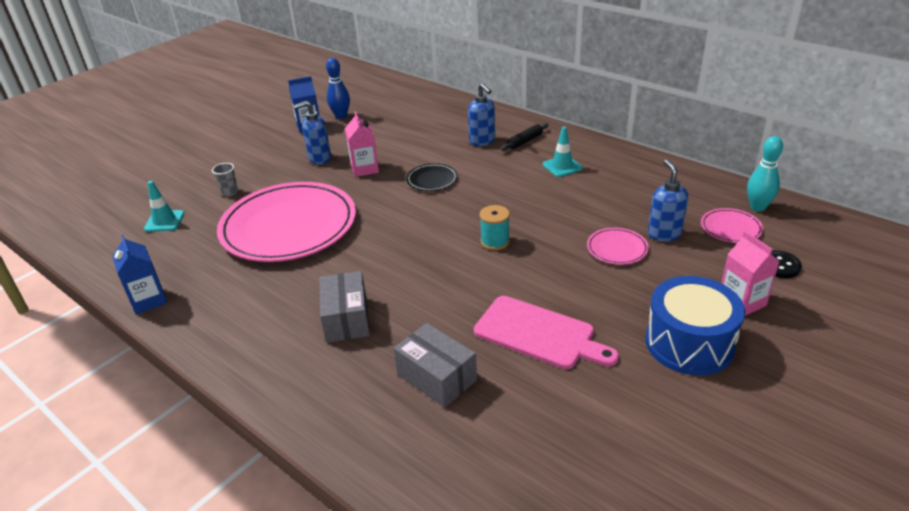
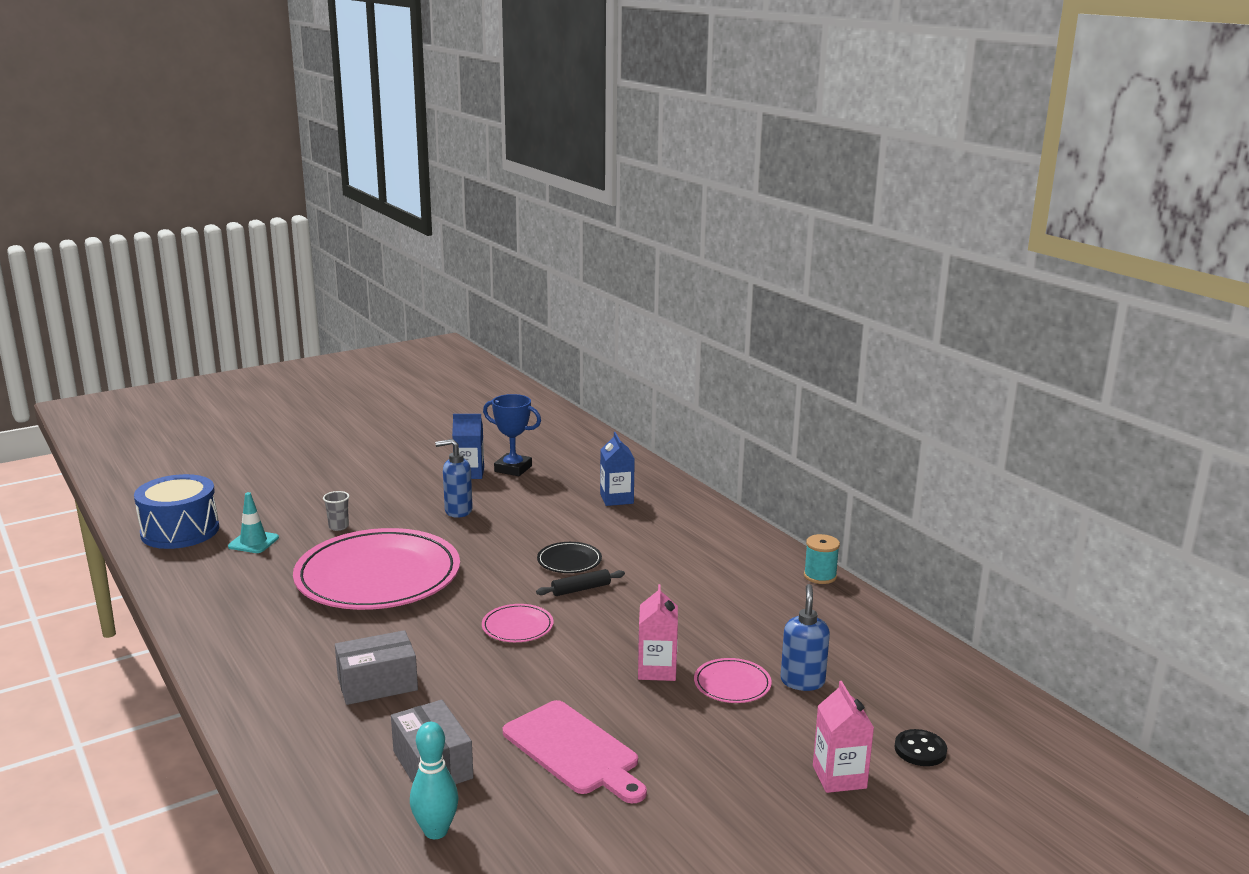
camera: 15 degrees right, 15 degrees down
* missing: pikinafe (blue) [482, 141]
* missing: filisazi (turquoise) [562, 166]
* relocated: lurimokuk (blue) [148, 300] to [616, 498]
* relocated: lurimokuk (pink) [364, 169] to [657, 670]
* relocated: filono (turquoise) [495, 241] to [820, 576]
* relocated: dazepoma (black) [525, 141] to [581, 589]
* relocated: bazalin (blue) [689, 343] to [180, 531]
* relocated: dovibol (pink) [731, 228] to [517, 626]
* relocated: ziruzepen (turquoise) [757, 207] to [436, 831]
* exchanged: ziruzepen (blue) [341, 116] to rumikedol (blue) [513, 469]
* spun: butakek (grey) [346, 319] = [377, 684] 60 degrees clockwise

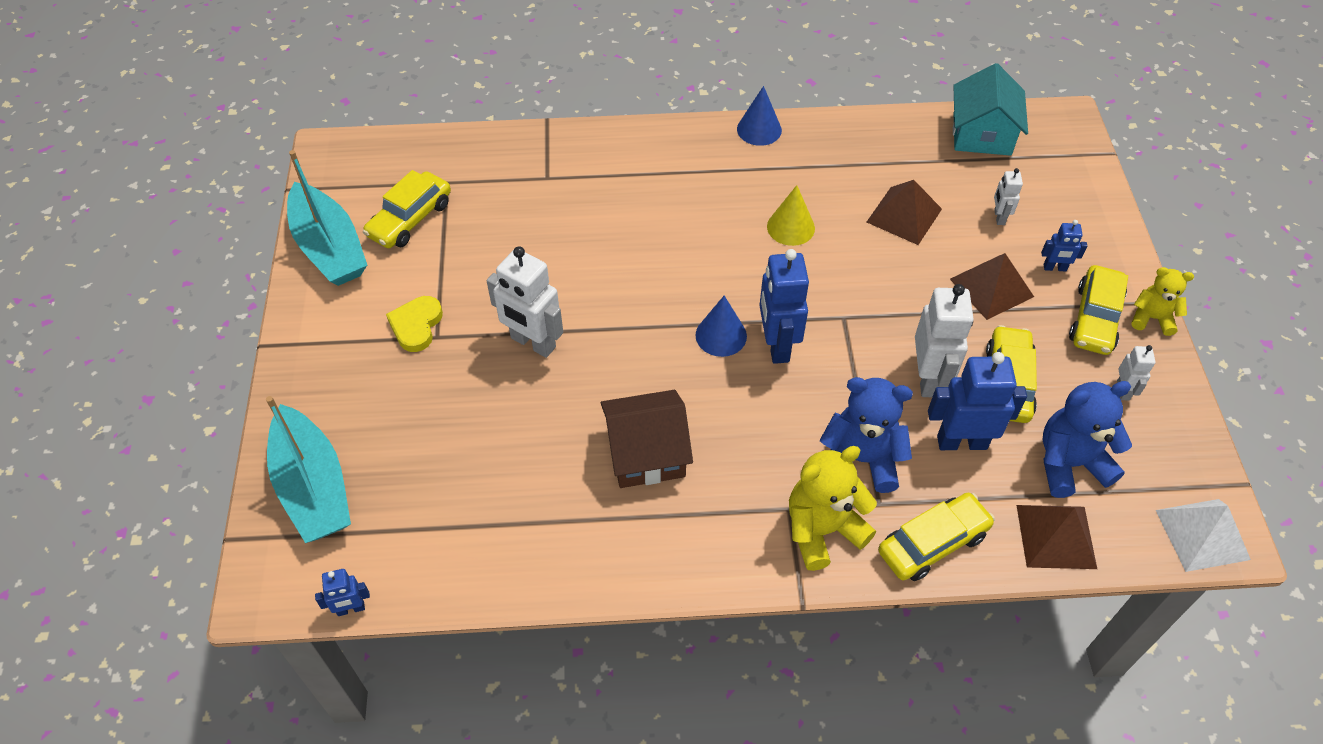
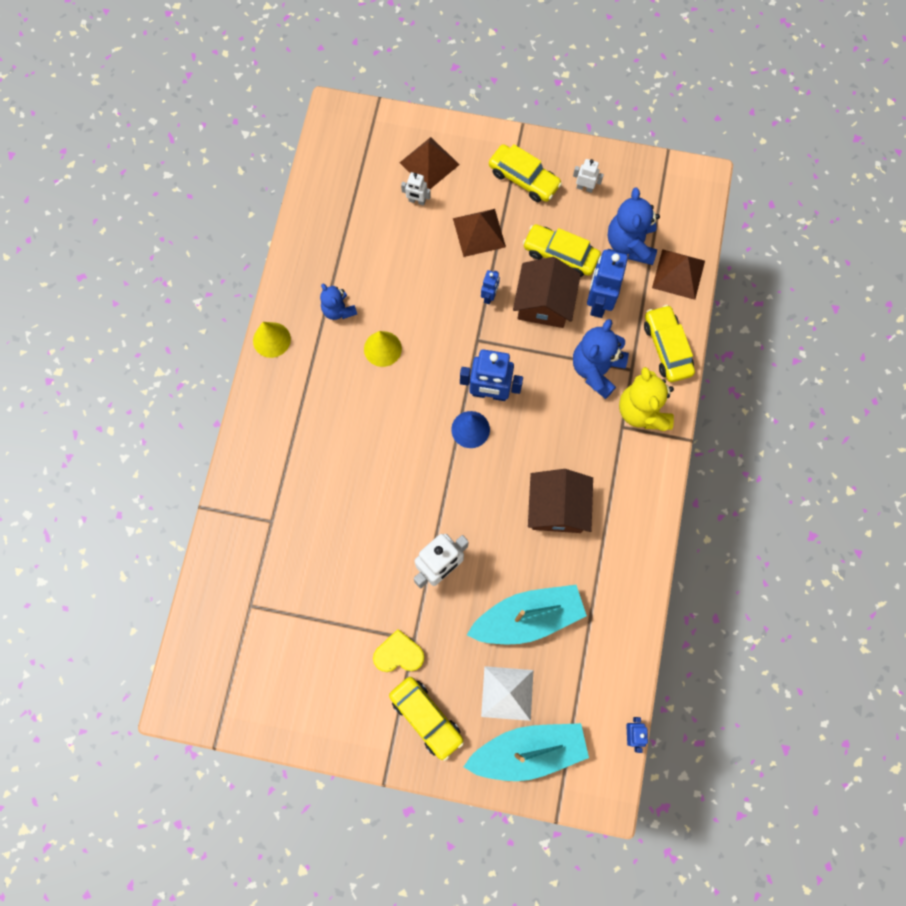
camera: 75 degrees left, 20 degrees up
* missing: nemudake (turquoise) [982, 134]
* missing: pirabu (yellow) [1152, 318]
* appeared: pirabu (blue) [338, 310]
* relocated: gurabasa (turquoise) [329, 248] to [527, 617]
* relocated: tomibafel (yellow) [410, 219] to [426, 717]
* relocated: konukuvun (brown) [904, 215] to [429, 163]
* relocated: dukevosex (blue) [1054, 268] to [489, 296]
* relocated: konukuvun (white) [1202, 534] to [507, 693]
* exchanged: dukevosex (white) [928, 378] to nemudake (brown) [544, 303]
* colour: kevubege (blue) [759, 129] to kevubege (yellow) [271, 339]
* spun: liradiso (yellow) [416, 325] = [398, 654] 150 degrees clockwise

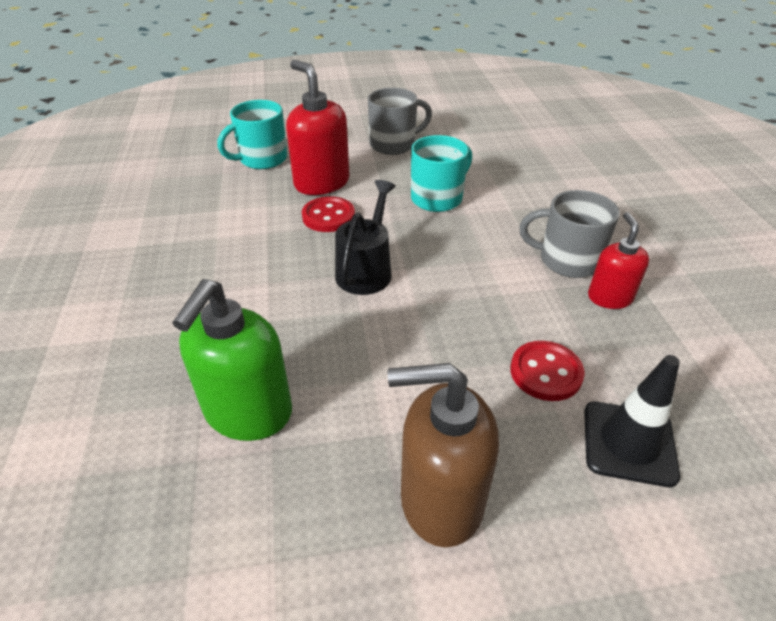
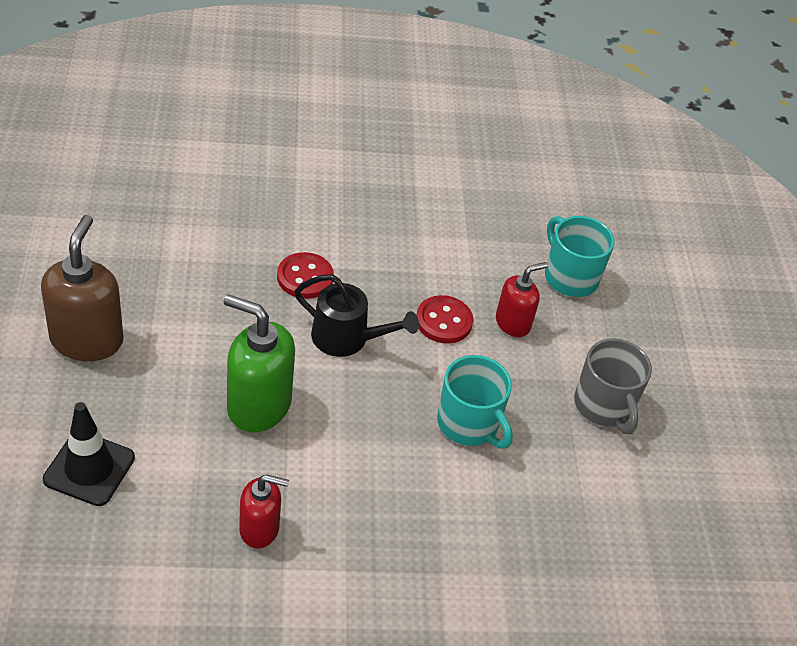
camera: 90 degrees right, 5 degrees up
* missing: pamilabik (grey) [567, 260]
* relocated: pikinafe (green) [248, 413] to [258, 405]
* relocated: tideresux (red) [546, 372] to [305, 277]
* size: pikinafe (red) [321, 183] = [513, 323] x0.60

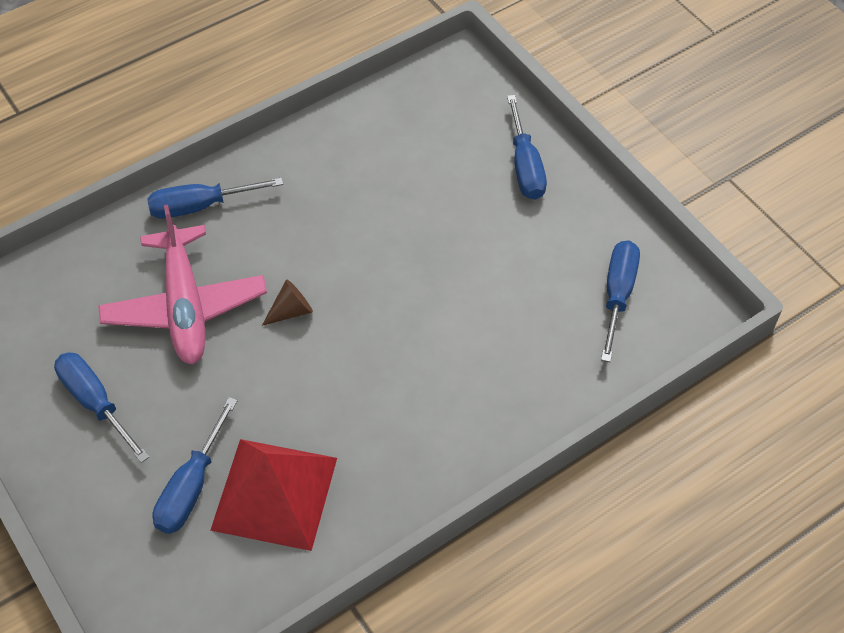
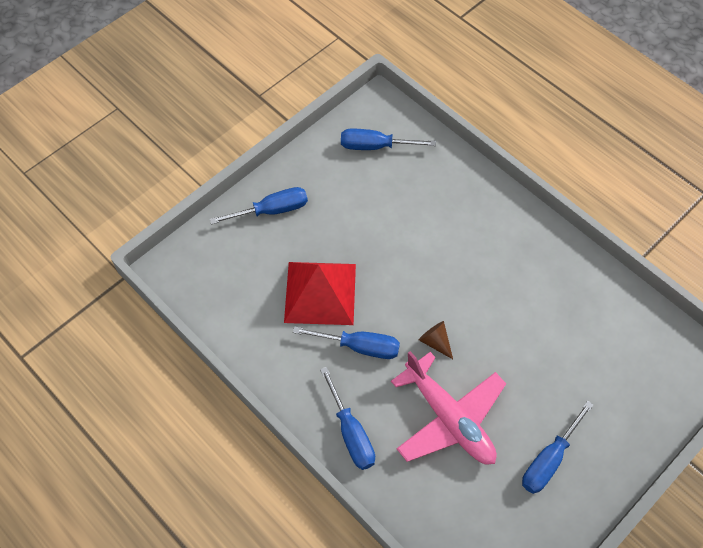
camera: 100 degrees left, 5 degrees up
* relocated: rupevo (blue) [192, 485] to [359, 346]
* relocated: konukuvun (red) [275, 493] to [320, 292]
* spun: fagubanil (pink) [185, 306] = [449, 418] 75 degrees clockwise

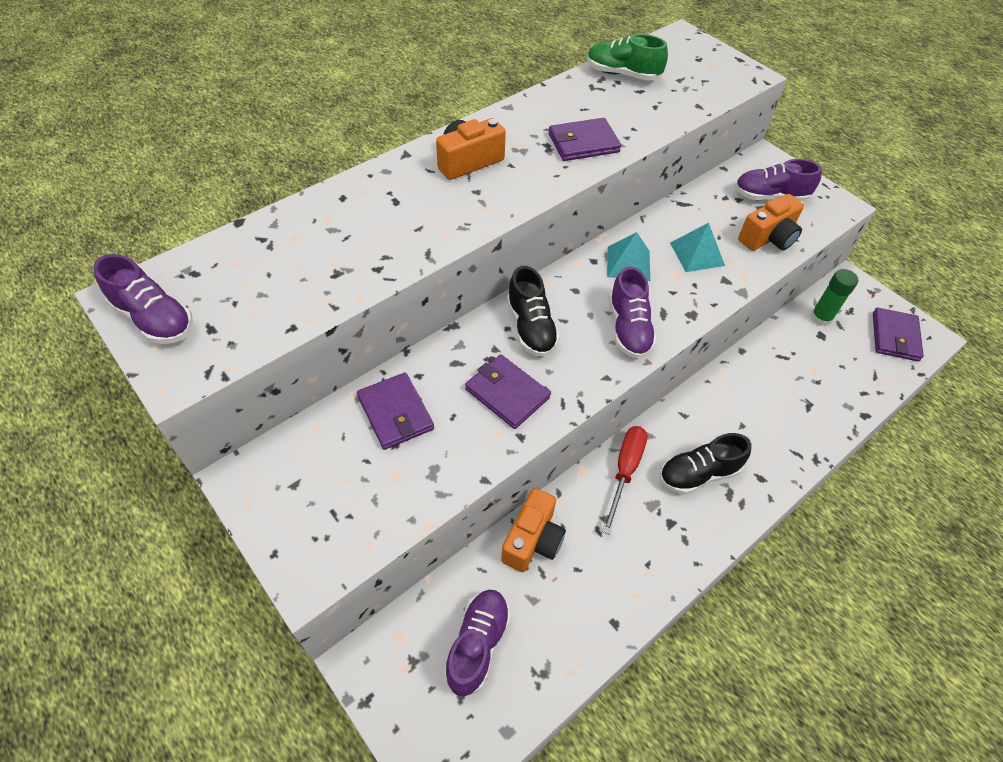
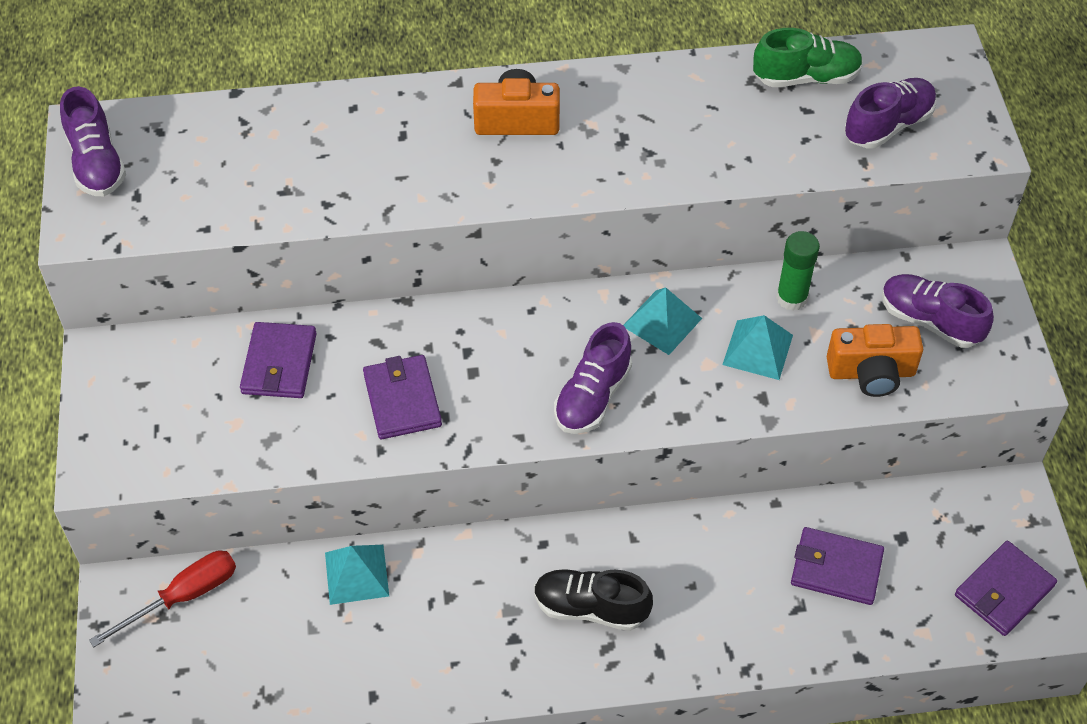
camera: 35 degrees right, 0 degrees up
* missing: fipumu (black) [531, 327]
* relocated: fipumu (purple) [477, 644] to [888, 125]
* relocated: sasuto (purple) [583, 143] to [836, 568]
* relocated: rupevo (red) [625, 471] to [183, 597]
* relocated: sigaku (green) [821, 318] to [791, 298]
* exchanged: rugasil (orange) [533, 540] to konukuvun (turquoise) [356, 574]
* spun: fipumu (green) [622, 74] = [806, 77] 120 degrees clockwise

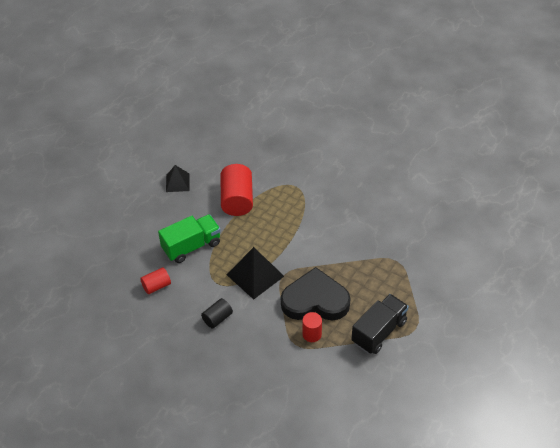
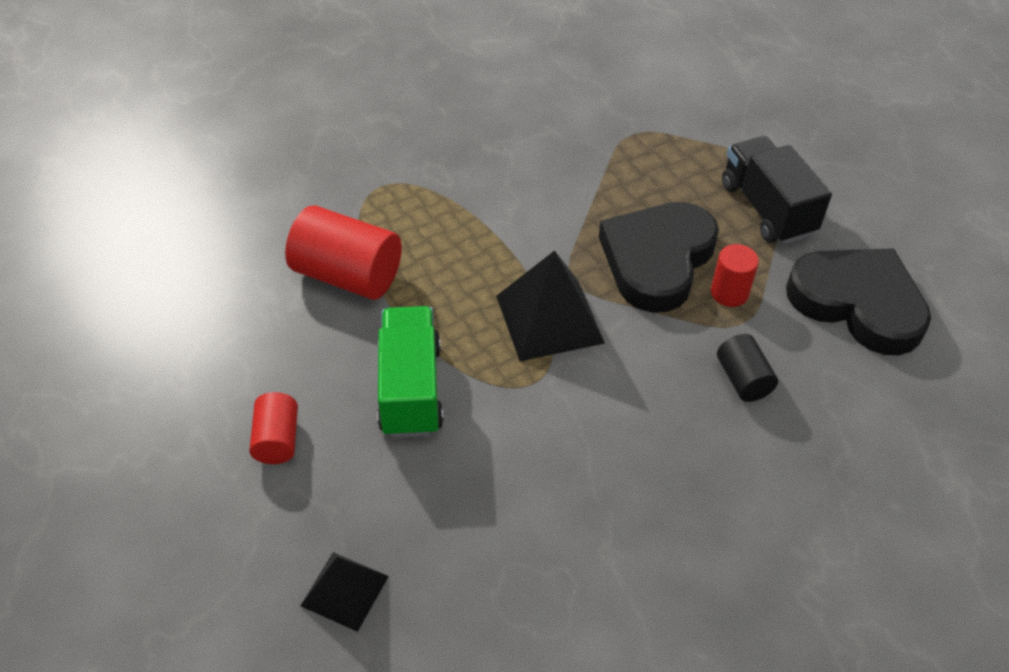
camera: 65 degrees left, 0 degrees up
* appeared: liradiso (black) [858, 303]
* relocated: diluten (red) [156, 286] to [277, 440]
* relocated: konukuvun (black) [177, 182] to [344, 591]
* relocated: diluten (black) [217, 318] to [743, 379]

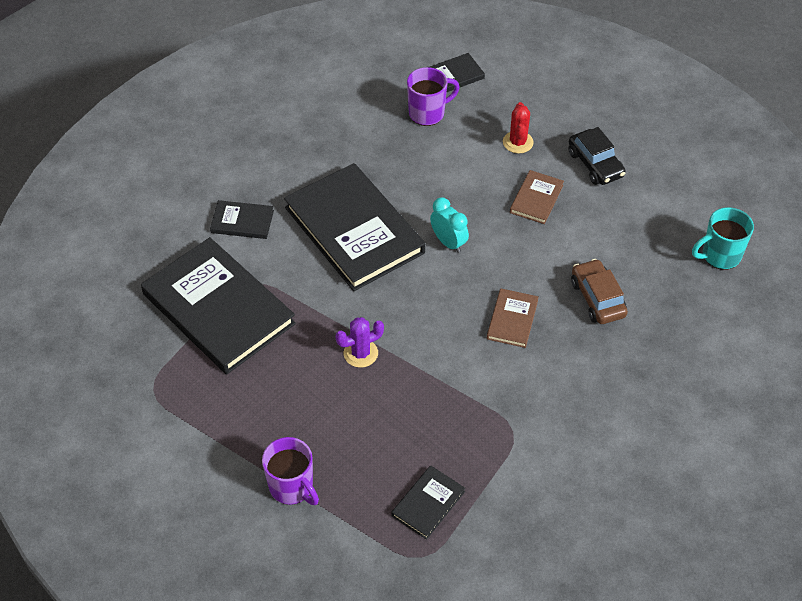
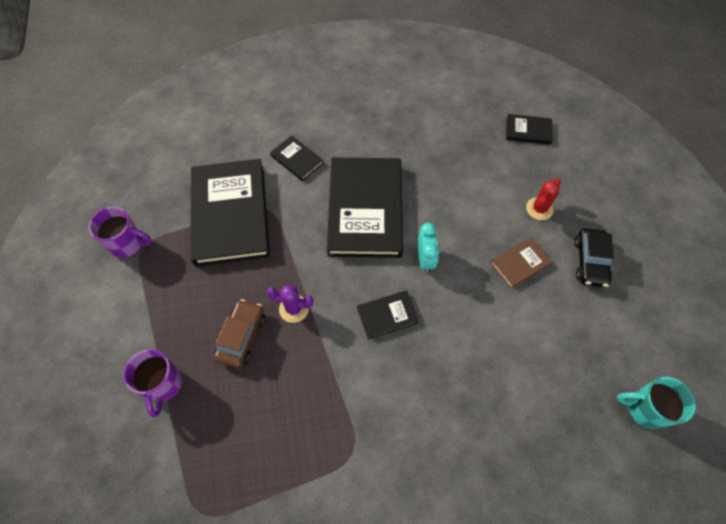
camera: 35 degrees right, 10 degrees up
* missing: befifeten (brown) [512, 320]
* relocated: befifeten (black) [428, 503] to [387, 315]
* relocated: pamilabik (purple) [428, 113] to [128, 244]
* relocated: tomibafel (brown) [597, 298] to [241, 336]

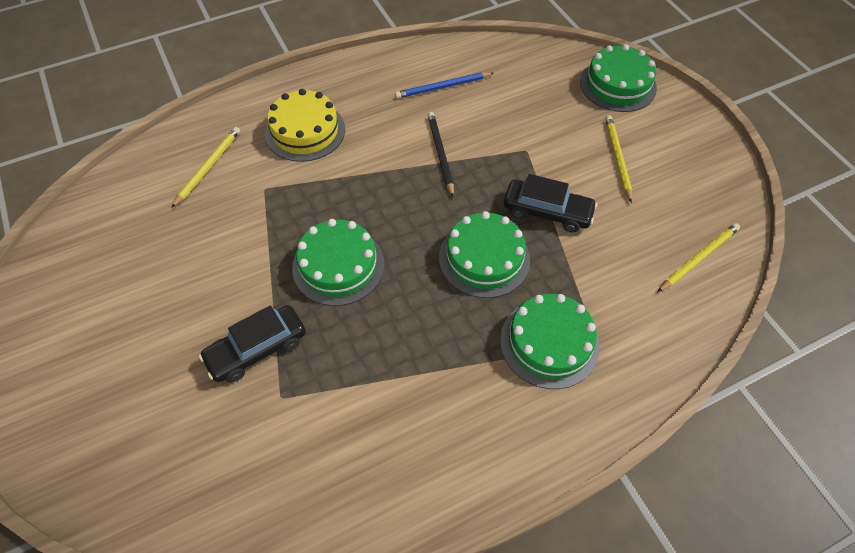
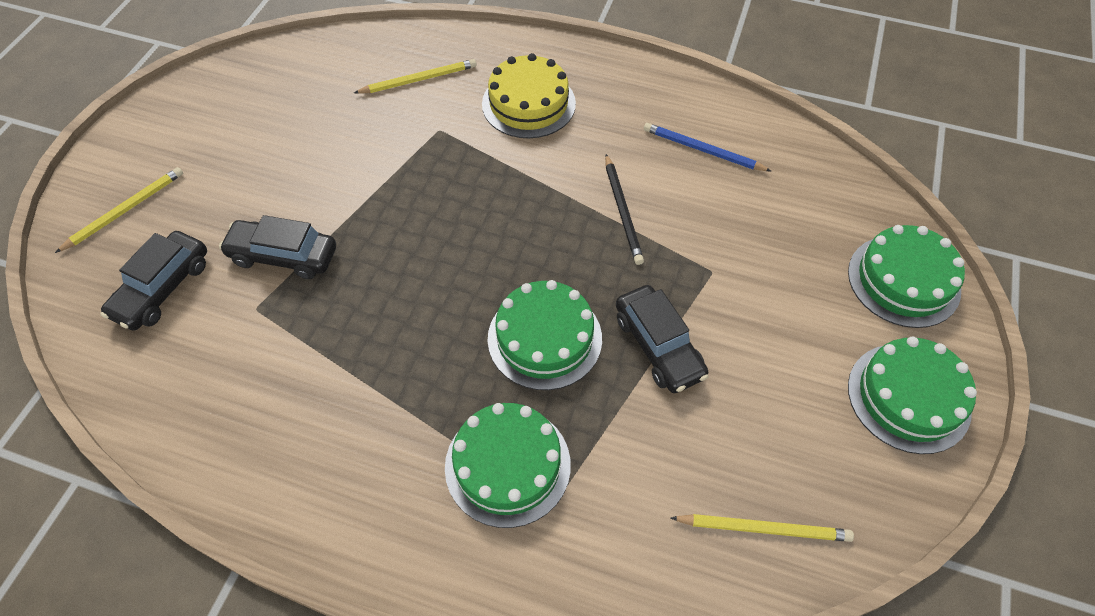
camera: 45 degrees right, 0 degrees up
* appeared: tomibafel (black) [162, 288]
* relocated: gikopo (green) [338, 266] to [908, 397]
* relocated: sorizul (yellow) [617, 158] to [125, 210]
* spun: sorizul (black) [440, 154] = [622, 211] 135 degrees clockwise

